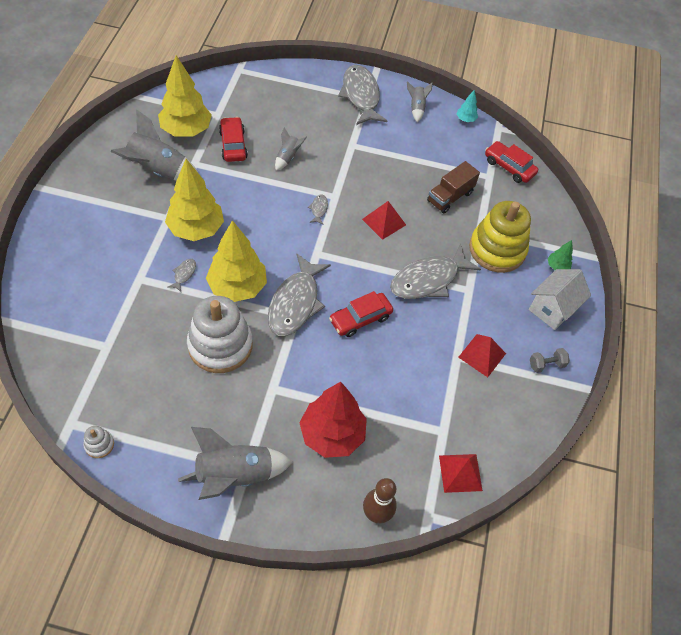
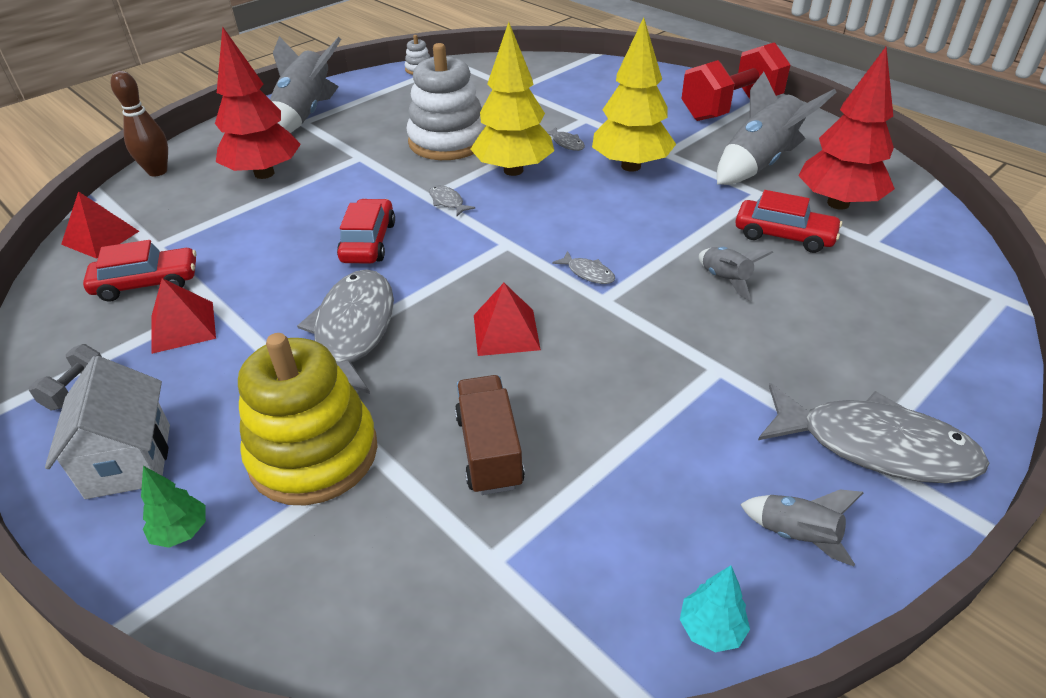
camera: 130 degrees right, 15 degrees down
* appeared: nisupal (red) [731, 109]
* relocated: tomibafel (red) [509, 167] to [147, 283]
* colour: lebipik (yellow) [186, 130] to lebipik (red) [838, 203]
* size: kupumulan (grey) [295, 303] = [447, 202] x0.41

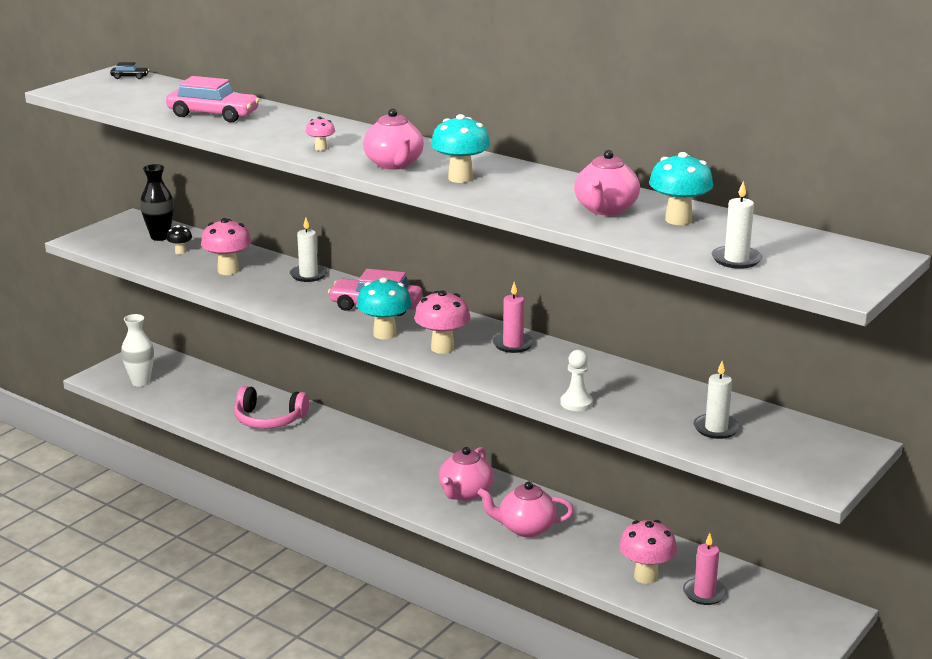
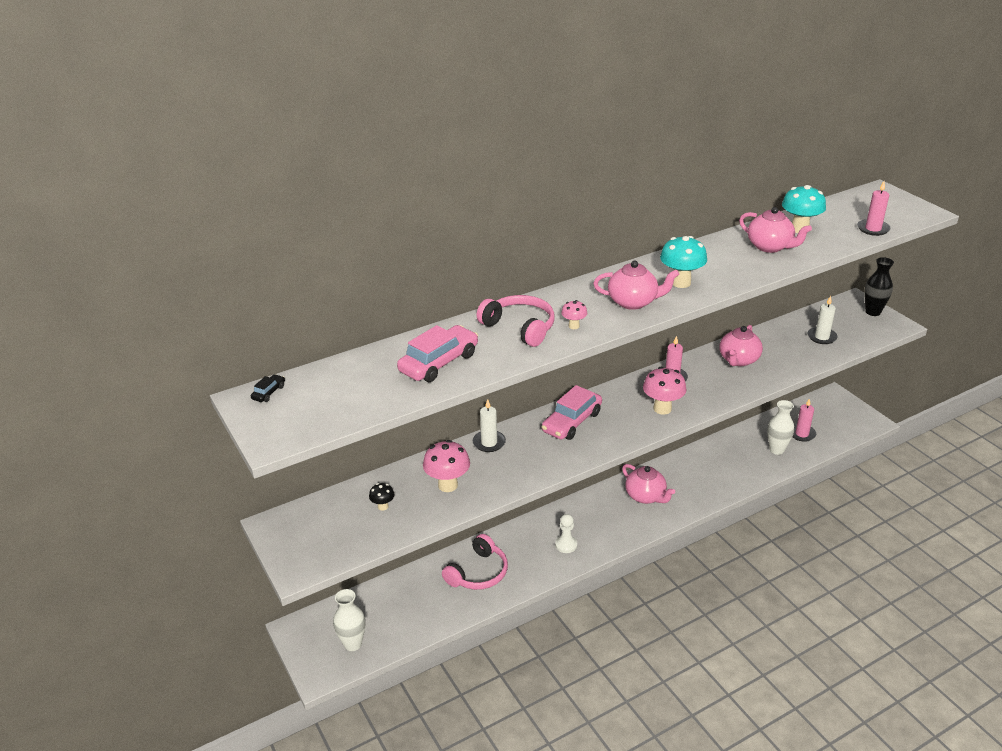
camera: 65 degrees left, 10 degrees up
* missing: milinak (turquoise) [385, 334]
* appeared: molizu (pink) [520, 327]
* relocated: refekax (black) [160, 237] to [873, 312]
* relocated: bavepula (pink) [525, 528] to [738, 360]
* relocated: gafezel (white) [576, 403] to [566, 545]
* exchanged: milinak (pink) [646, 576] to refekax (white) [776, 450]
* colour: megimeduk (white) [736, 259] to megimeduk (pink) [873, 229]

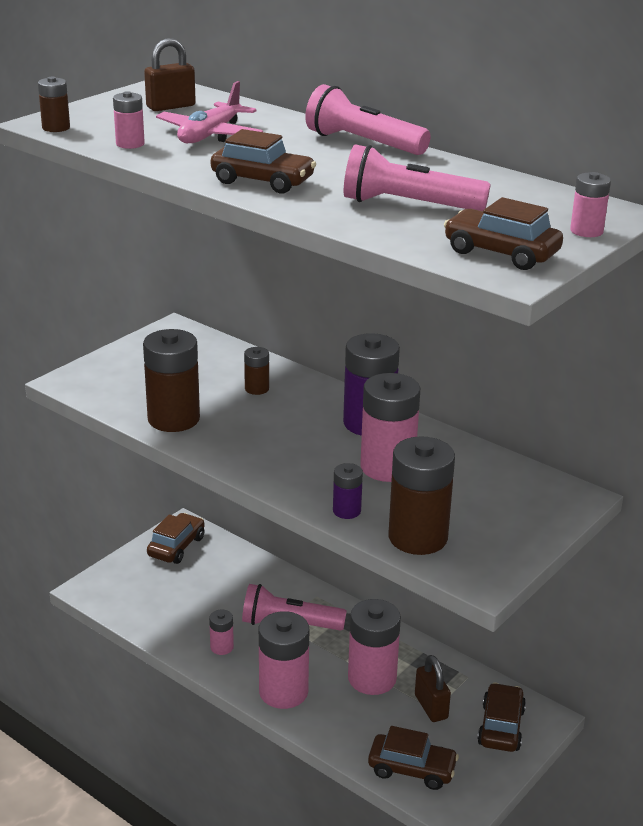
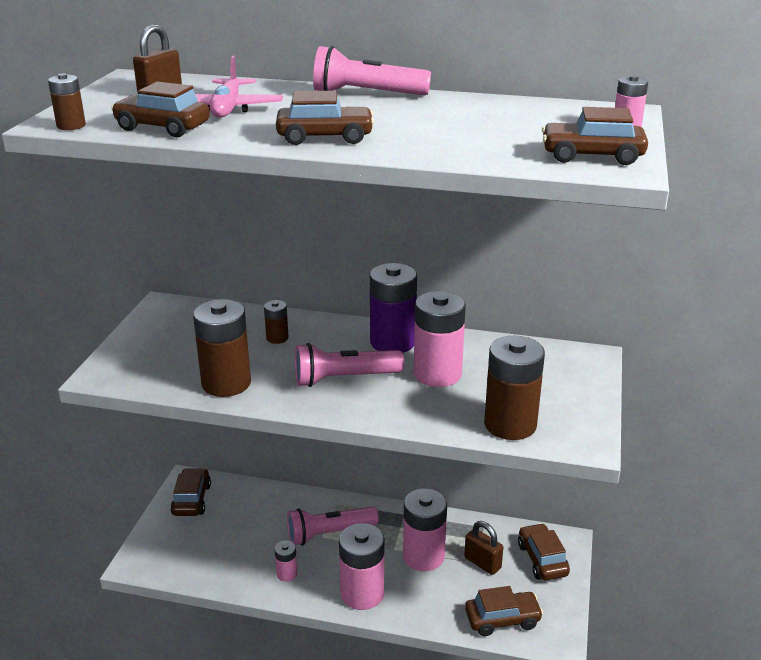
camera: 25 degrees left, 0 degrees up
* missing: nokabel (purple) [346, 511]
* relocated: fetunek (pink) [408, 205] to [344, 379]
* exchanged: nokabel (pink) [130, 144] to tomibafel (brown) [162, 127]

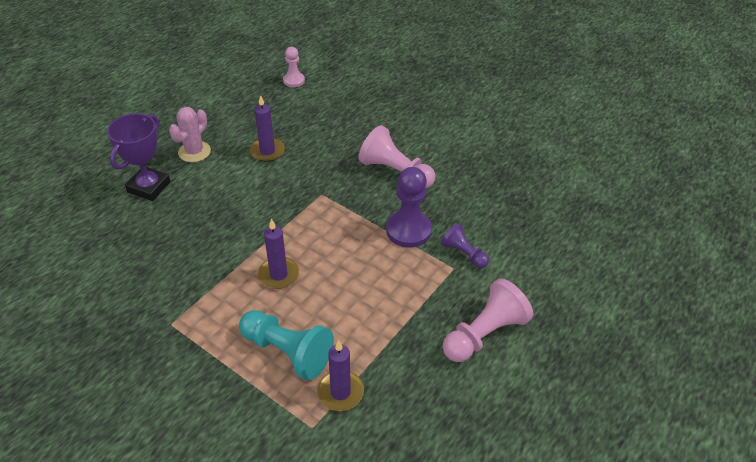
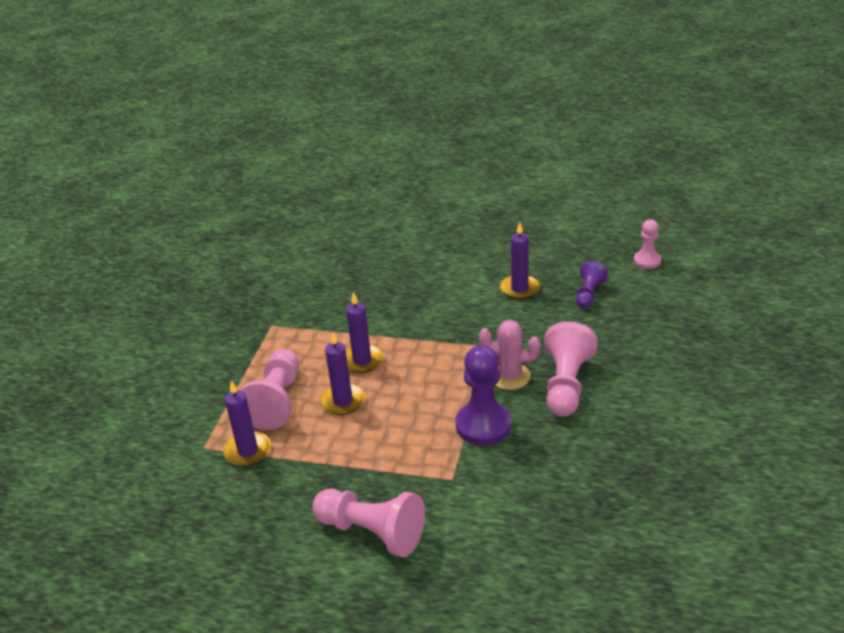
camera: 70 degrees right, 10 degrees down
* missing: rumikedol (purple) [149, 187]
* appeared: megimeduk (purple) [343, 401]
* relocated: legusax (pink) [194, 152] to [510, 376]
* relocated: gafezel (purple) [464, 254] to [589, 294]
* colour: gafezel (turquoise) [287, 351] to gafezel (pink) [276, 401]

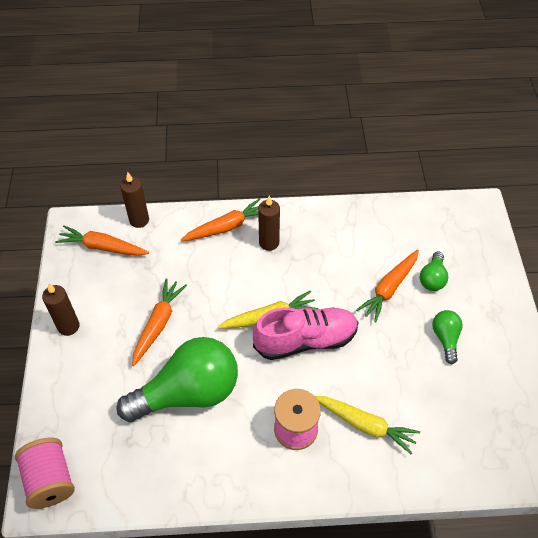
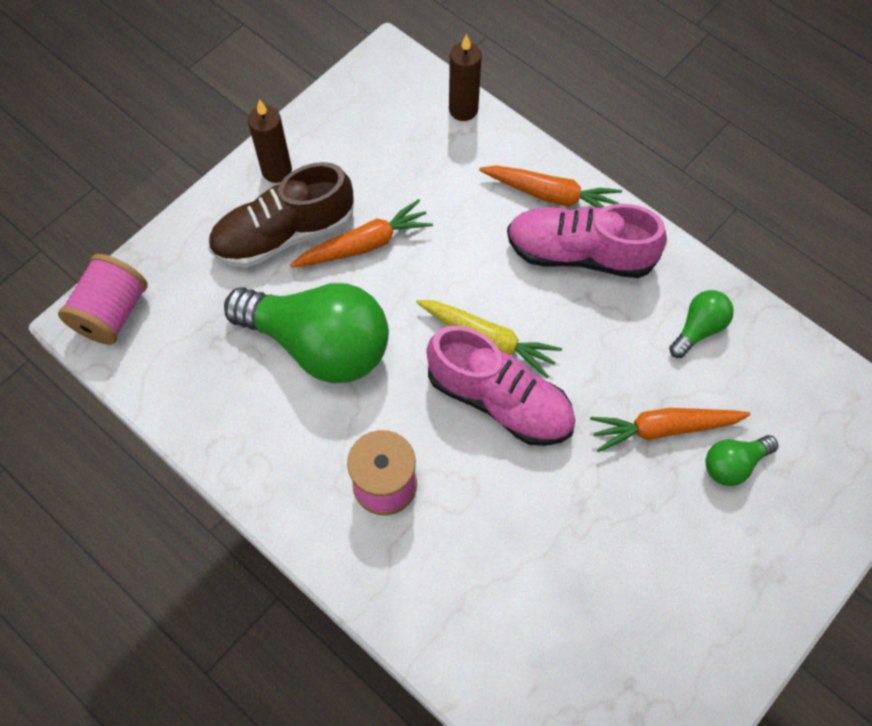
camera: 45 degrees right, 10 degrees up
* missing: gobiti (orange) [102, 247]
* missing: gobiti (yellow) [365, 425]
* appeared: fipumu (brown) [284, 234]
* relocated: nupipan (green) [445, 338] to [698, 329]
* exchanged: megimeduk (brown) [269, 243] to fipumu (pink) [579, 253]

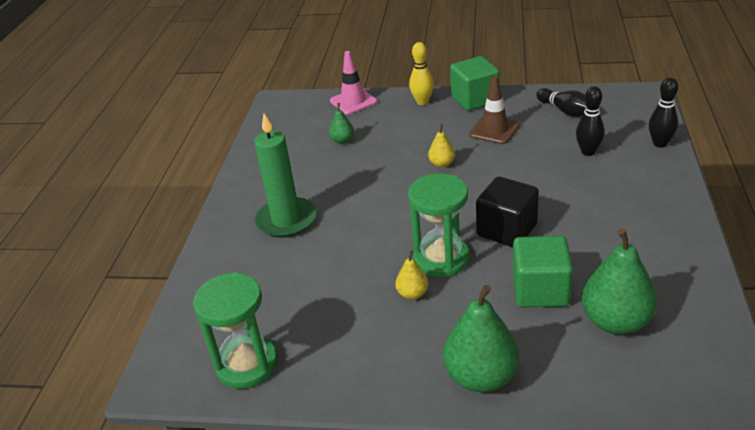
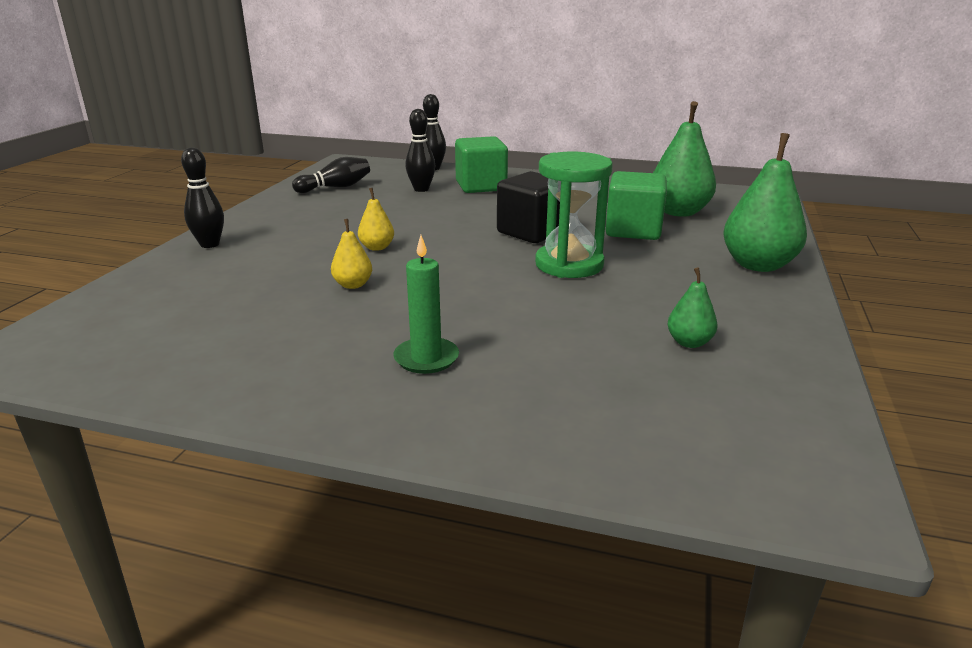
camera: 85 degrees left, 10 degrees down
* missing: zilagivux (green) [247, 364]
* missing: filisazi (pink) [353, 101]
* missing: filisazi (brown) [494, 130]
* relocated: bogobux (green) [342, 140] to [689, 342]
* relocated: bogobux (yellow) [412, 294] to [353, 285]
* relocated: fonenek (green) [474, 99] to [481, 186]
* colour: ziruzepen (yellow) [422, 102] to ziruzepen (black) [210, 244]
* size: megimeduk (green) [286, 220] = [426, 358] x0.61

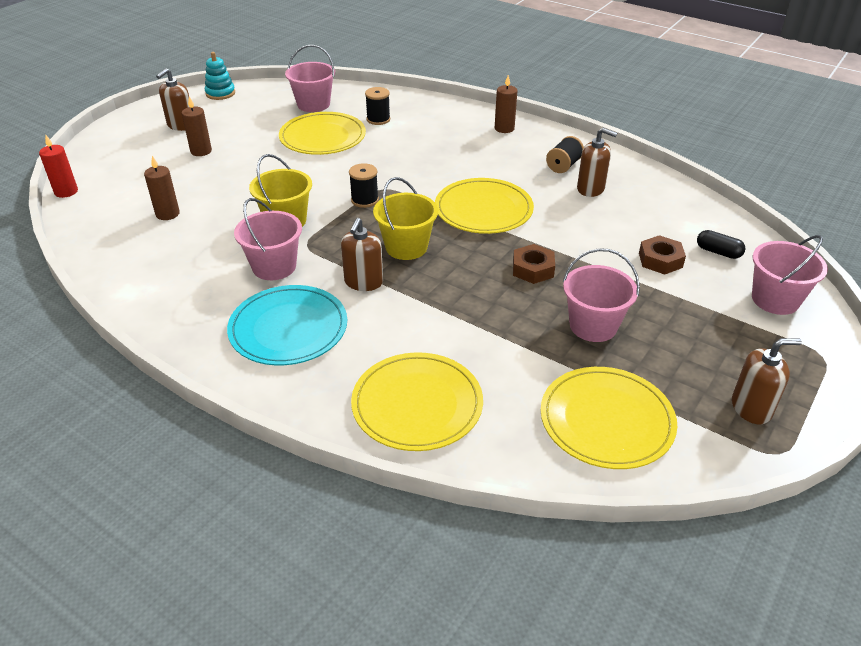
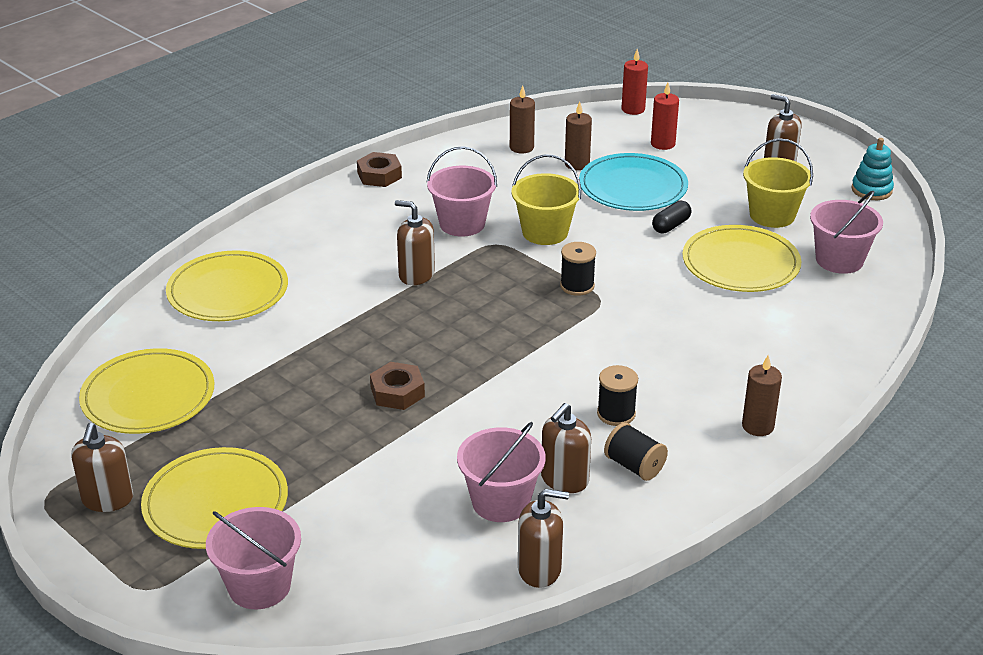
camera: 100 degrees right, 5 degrees down
* appeared: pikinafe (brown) [539, 569]
* appeared: megimeduk (red) [663, 144]
* relocated: megimeduk (brown) [201, 151] to [521, 147]
* relocated: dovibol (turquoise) [288, 328] to [633, 187]
* relocated: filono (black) [378, 119] to [616, 414]
* relocated: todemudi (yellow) [406, 247] to [772, 215]
* relocated: dovibol (yellow) [483, 209] to [215, 503]
* relocated: todemudi (pink) [593, 326] to [501, 502]
* relocated: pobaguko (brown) [660, 260] to [379, 175]
* relocated: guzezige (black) [718, 252] to [671, 225]

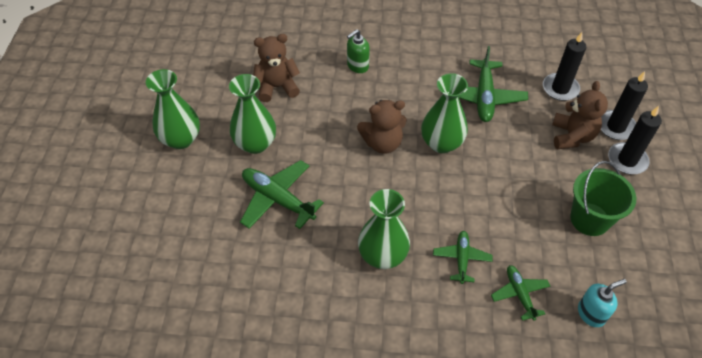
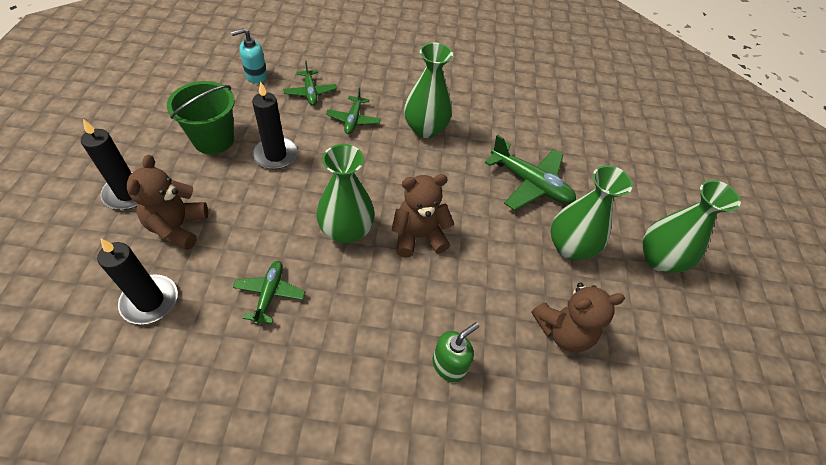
camera: 175 degrees right, 0 degrees up
* relocated: megimeduk (black) [616, 127] to [275, 155]
* size: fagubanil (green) [484, 97] = [269, 294] x0.60

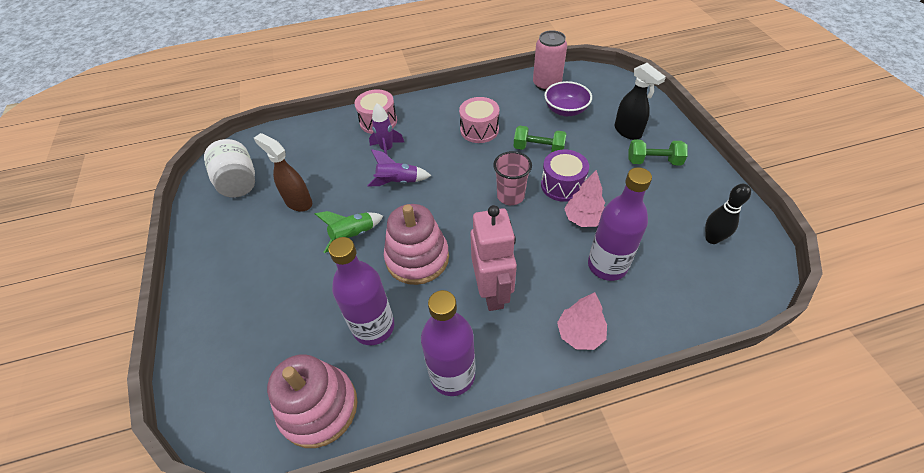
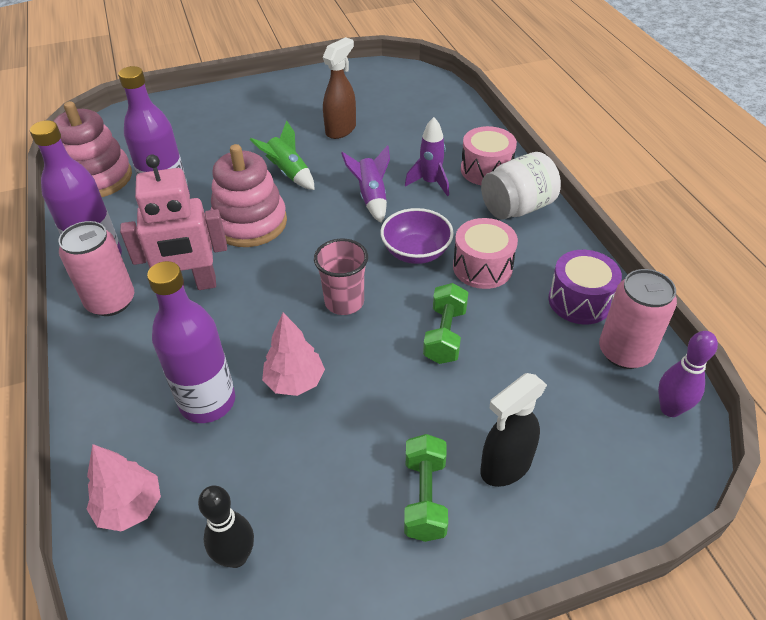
camera: 85 degrees right, 5 degrees down
* appeared: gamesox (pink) [111, 301]
* appeared: ziruzepen (purple) [670, 409]
* relocated: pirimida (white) [239, 182] to [517, 208]
* relocated: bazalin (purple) [562, 185] to [579, 301]
* relocated: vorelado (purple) [565, 110] to [416, 252]
* relocated: lebipik (pink) [580, 334] to [130, 507]

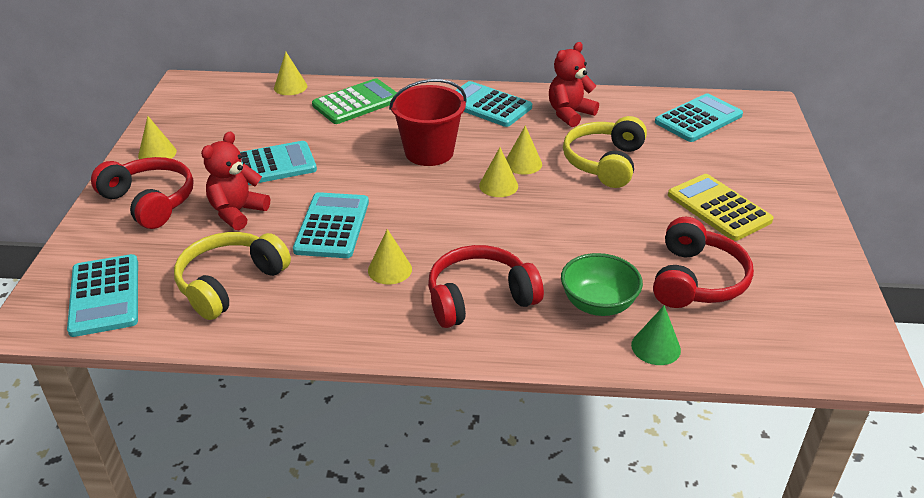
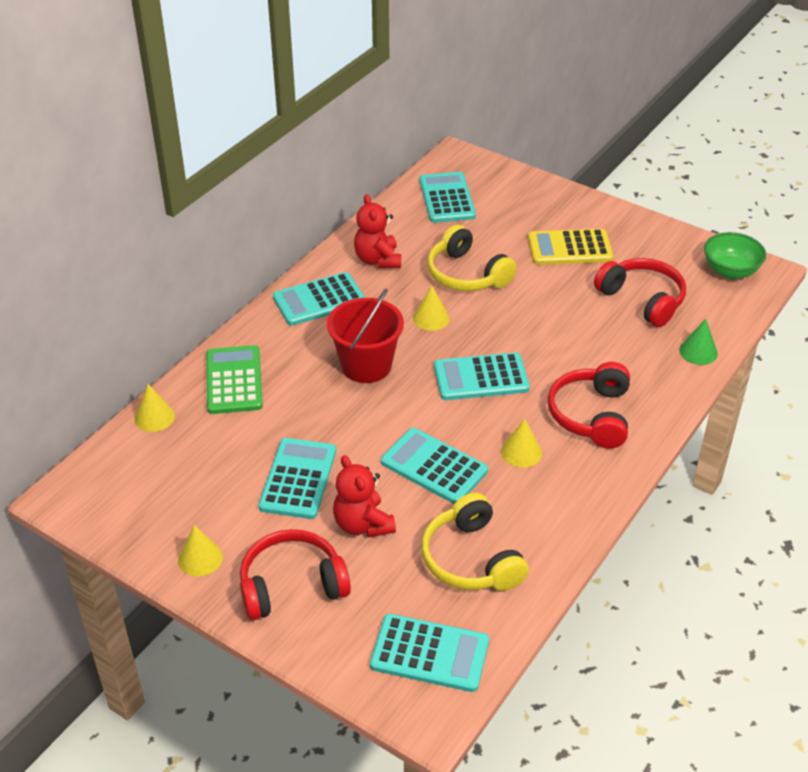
camera: 60 degrees left, 5 degrees up
* missing: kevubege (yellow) [498, 185]
* appeared: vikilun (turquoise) [481, 377]
* relocated: vorelado (green) [598, 304] to [730, 271]

